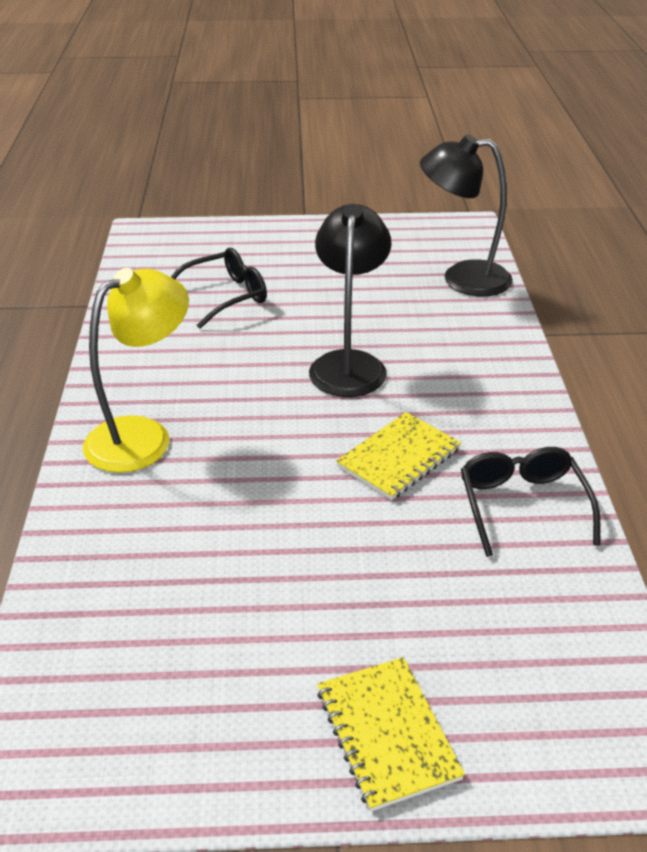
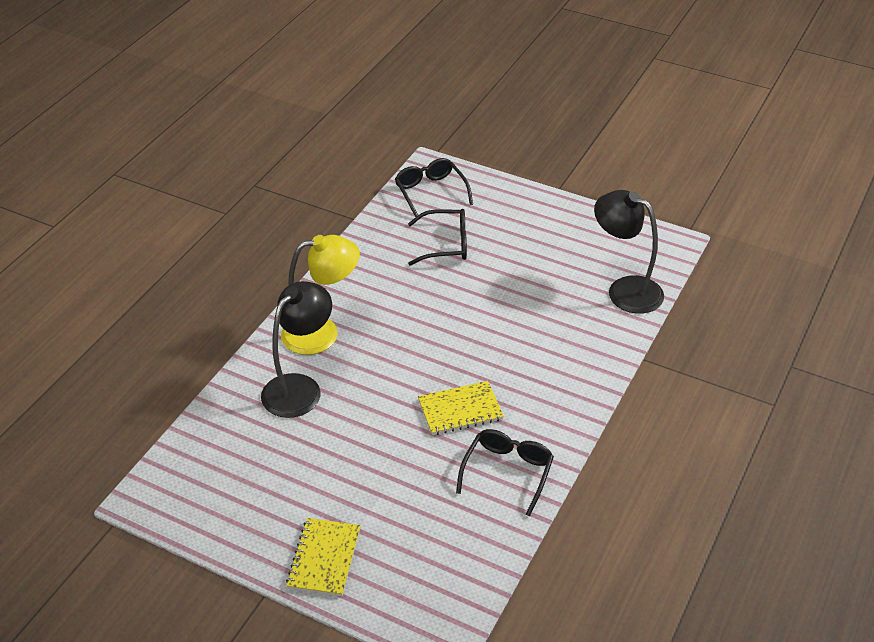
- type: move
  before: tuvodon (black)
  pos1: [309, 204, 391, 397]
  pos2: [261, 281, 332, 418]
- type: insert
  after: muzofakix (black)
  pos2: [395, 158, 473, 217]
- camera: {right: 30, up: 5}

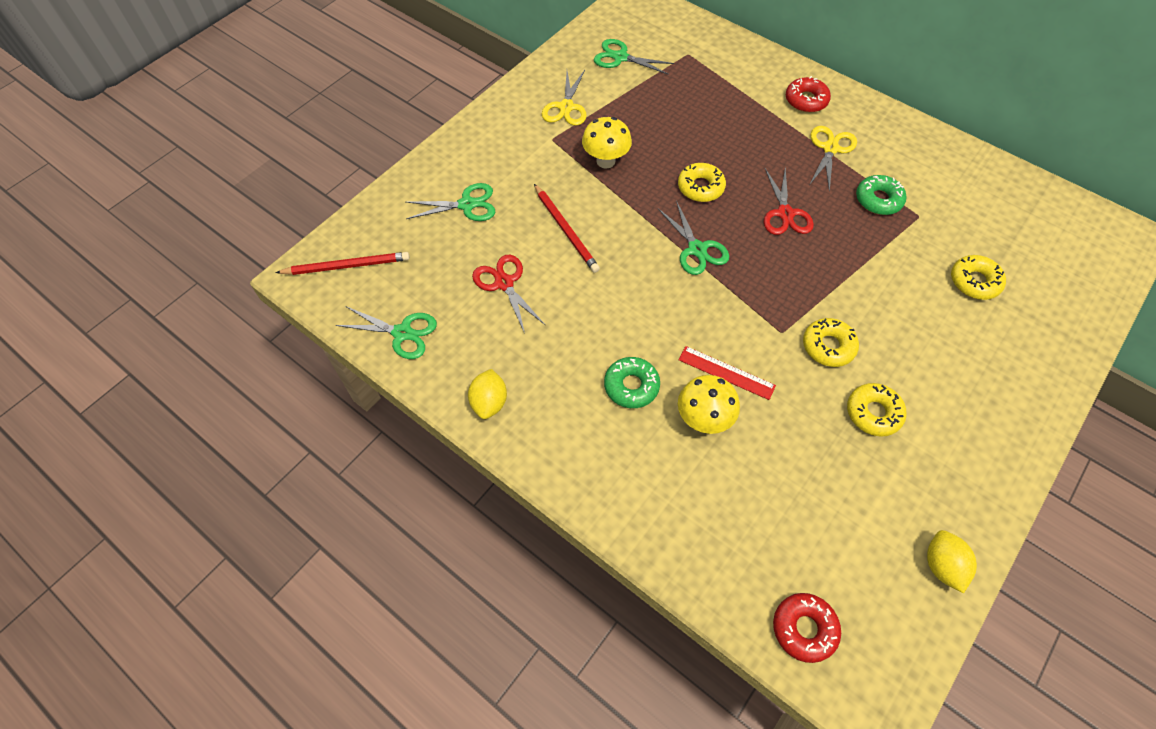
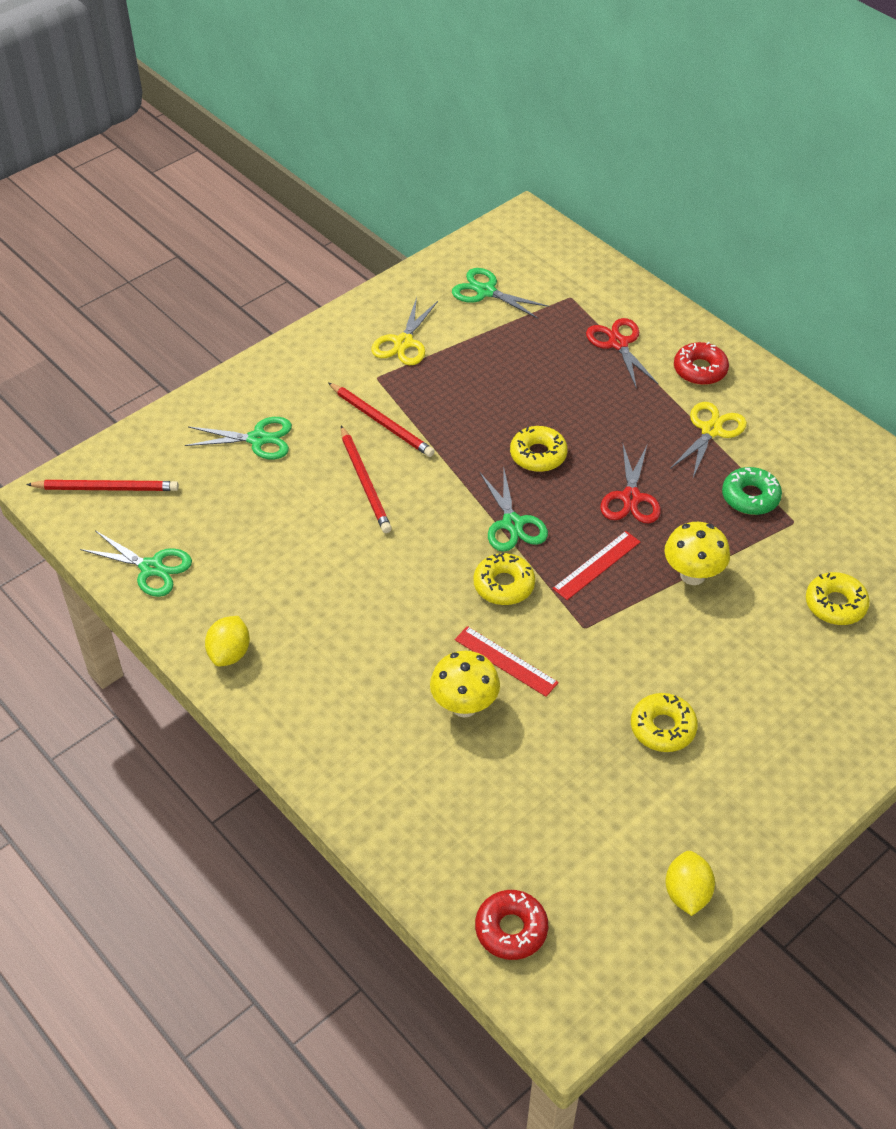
- type: insert
  after: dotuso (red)
  pos2: [328, 382, 435, 457]
- type: move
  before: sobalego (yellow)
  pos1: [803, 318, 859, 367]
  pos2: [474, 553, 535, 605]
- type: insert
  after: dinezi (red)
  pos2: [552, 531, 640, 600]
- type: move
  before: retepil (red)
  pos1: [472, 255, 545, 333]
  pos2: [586, 318, 658, 389]
- type: move
  before: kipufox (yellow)
  pos1: [582, 117, 632, 169]
  pos2: [664, 522, 730, 585]
- type: delete
  before: sobalego (green)
  pos1: [604, 357, 660, 408]
- camera: {right: 10, up: -10}

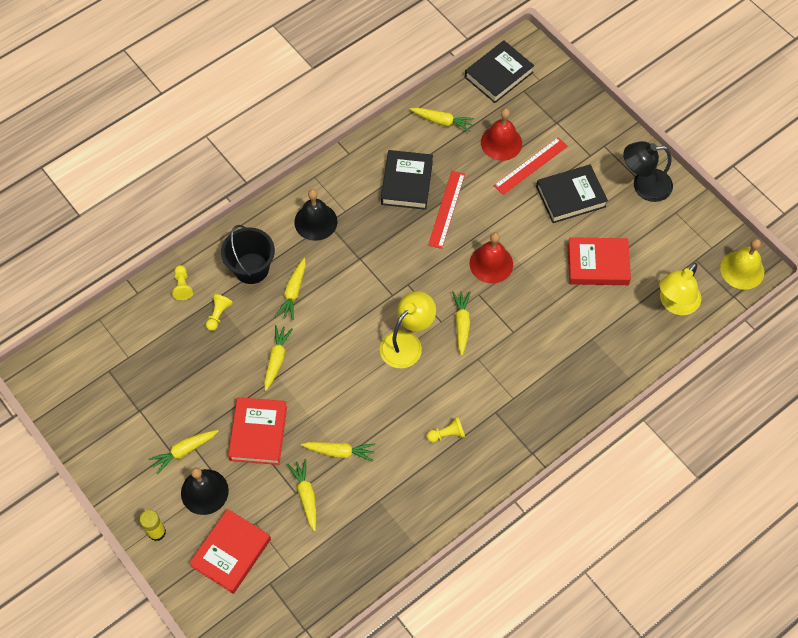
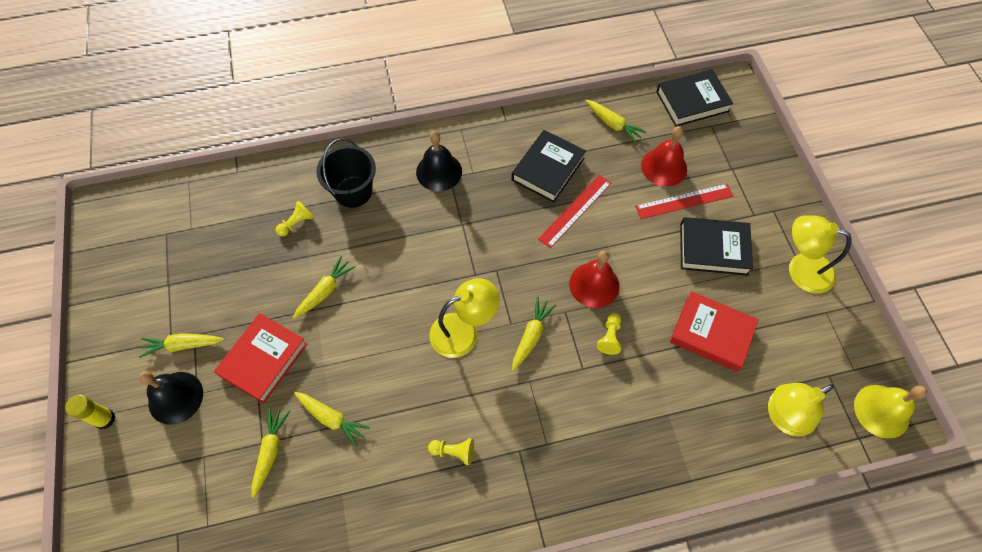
- type: move
  before: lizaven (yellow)
  pos1: [172, 265, 193, 300]
  pos2: [597, 313, 622, 355]
- type: recolor
  before: tuvodon (black)
  after: tuvodon (yellow)
  pos1: [623, 141, 673, 202]
  pos2: [789, 215, 852, 293]
- type: delete
  before: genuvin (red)
  pos1: [189, 509, 271, 594]
- type: delete
  before: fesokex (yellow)
  pos1: [276, 258, 306, 320]
- camera: {right: 25, up: 0}

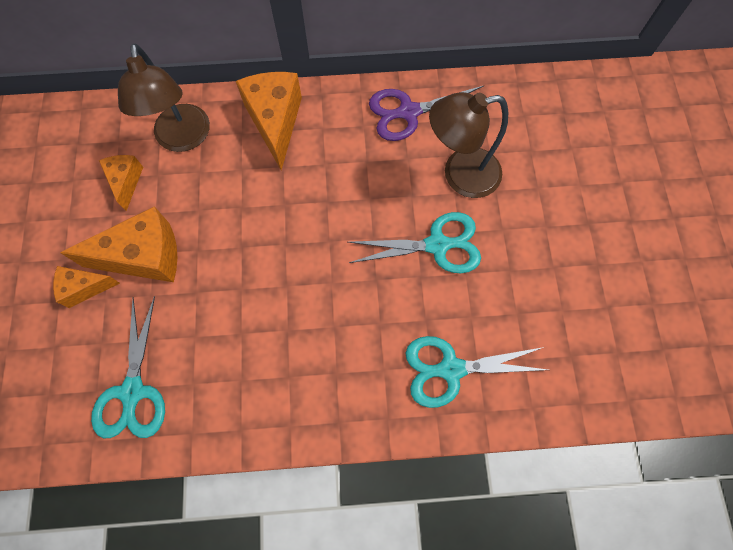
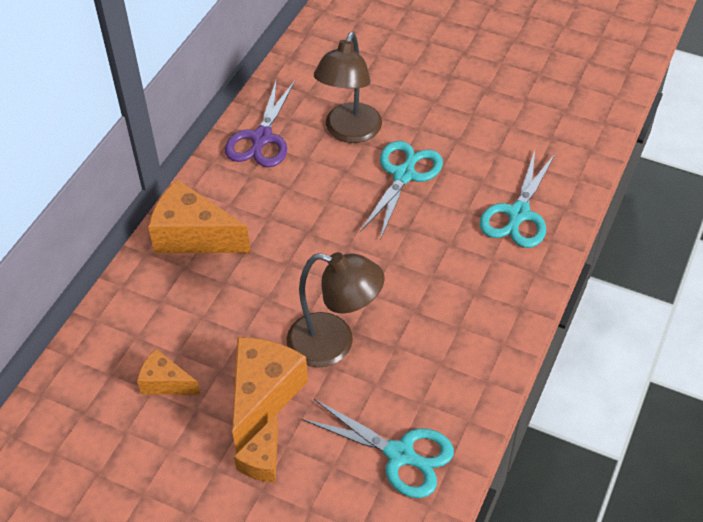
- type: move
  before: tuvodon (brown)
  pos1: [118, 43, 210, 152]
  pos2: [287, 252, 385, 367]
- camera: {right: -60, up: -20}

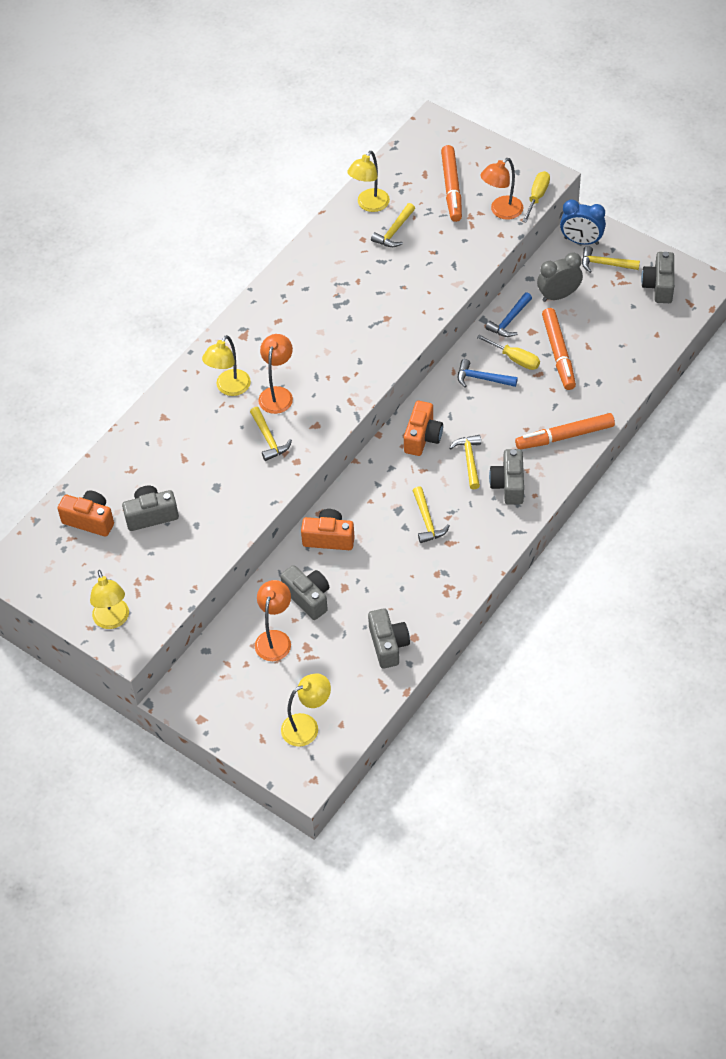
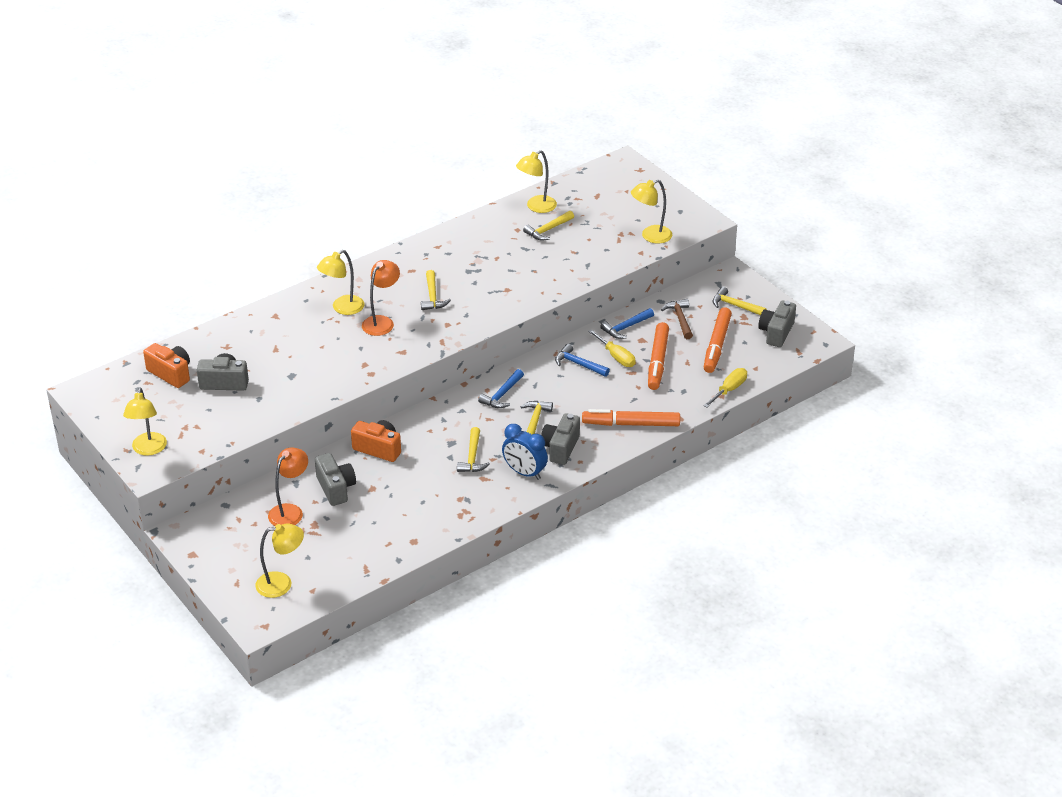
- type: move
  before: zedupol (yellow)
  pos1: [250, 407, 292, 461]
  pos2: [421, 270, 451, 310]
- type: replace
  before: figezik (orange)
  after: zedupol (blue)
  pos1: [404, 401, 443, 456]
  pos2: [478, 369, 524, 408]
- type: move
  before: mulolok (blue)
  pos1: [560, 199, 606, 245]
  pos2: [502, 424, 548, 480]
- type: recolor
  before: tuvodon (orange)
  after: tuvodon (yellow)
  pos1: [480, 158, 523, 220]
  pos2: [631, 180, 672, 244]
- type: replace
  before: mulolok (grey)
  after: zedupol (brown)
  pos1: [537, 252, 583, 302]
  pos2: [661, 299, 693, 339]
- type: move
  before: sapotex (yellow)
  pos1: [522, 171, 550, 223]
  pos2: [703, 368, 747, 407]
- type: move
  before: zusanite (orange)
  pos1: [441, 145, 462, 222]
  pos2: [704, 307, 732, 373]
- type: delete
  before: figezik (grey)
  pos1: [368, 608, 410, 669]
- camera: {right: 15, up: -15}

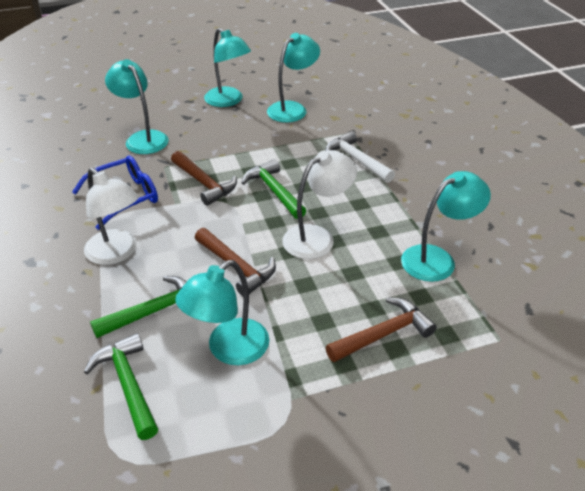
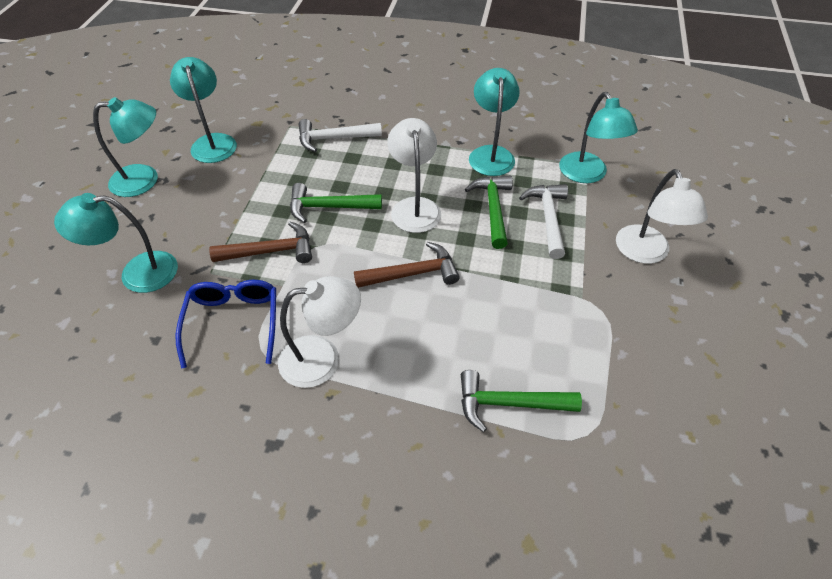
- type: move
  before: zedupol (green)
  pos1: [90, 276, 187, 338]
  pos2: [465, 175, 513, 249]
- type: recolor
  before: zedupol (brown)
  after: zedupol (white)
  pos1: [326, 297, 437, 362]
  pos2: [519, 184, 568, 259]
- type: move
  before: tuvodon (turquoise)
  pos1: [175, 260, 269, 365]
  pos2: [559, 92, 638, 183]
- type: insert
  after: tuvodon (white)
  pos2: [616, 169, 708, 264]
- camera: {right: -60, up: 10}

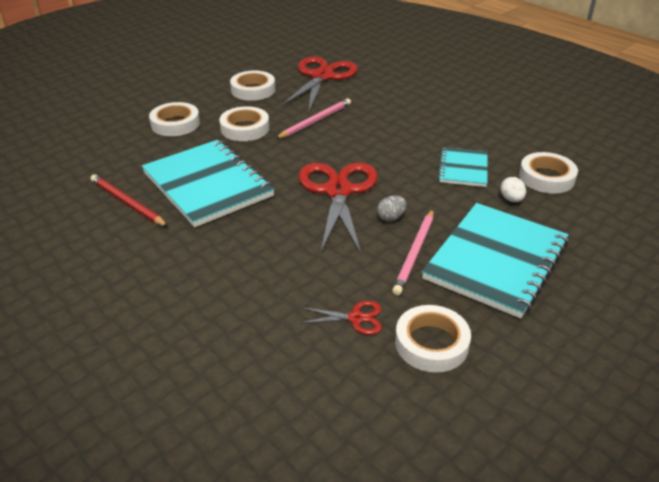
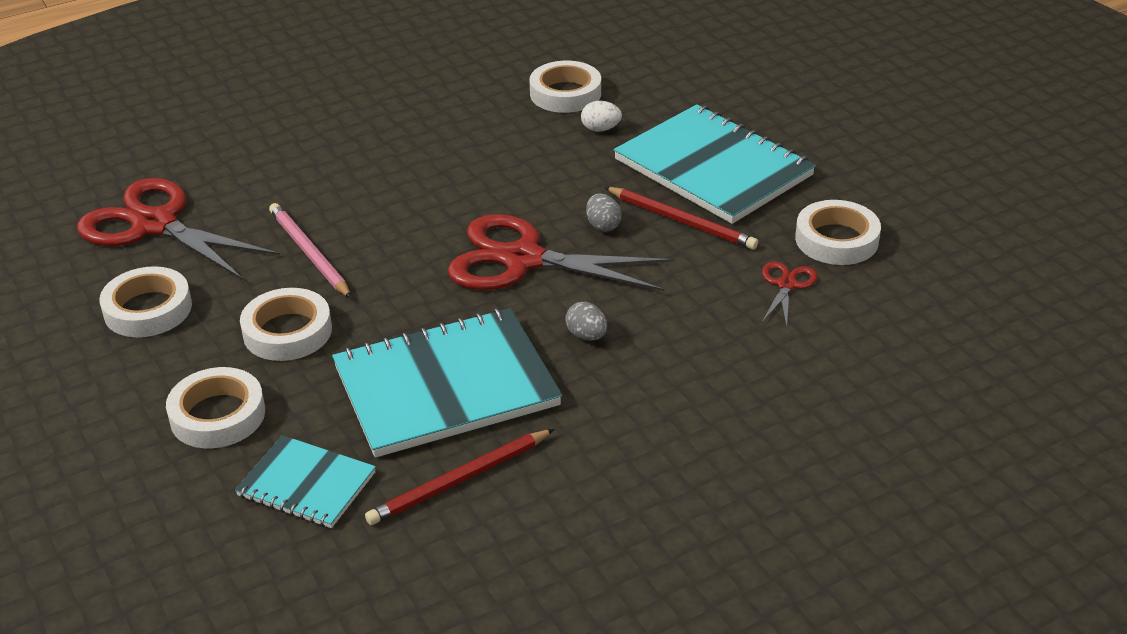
- type: move
  before: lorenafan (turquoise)
  pos1: [438, 147, 488, 187]
  pos2: [235, 435, 376, 528]
- type: insert
  after: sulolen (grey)
  pos2: [565, 302, 607, 341]
- type: recolor
  before: dotuso (pink)
  after: dotuso (red)
  pos1: [392, 209, 434, 295]
  pos2: [605, 187, 758, 250]
- camera: {right: -75, up: 0}

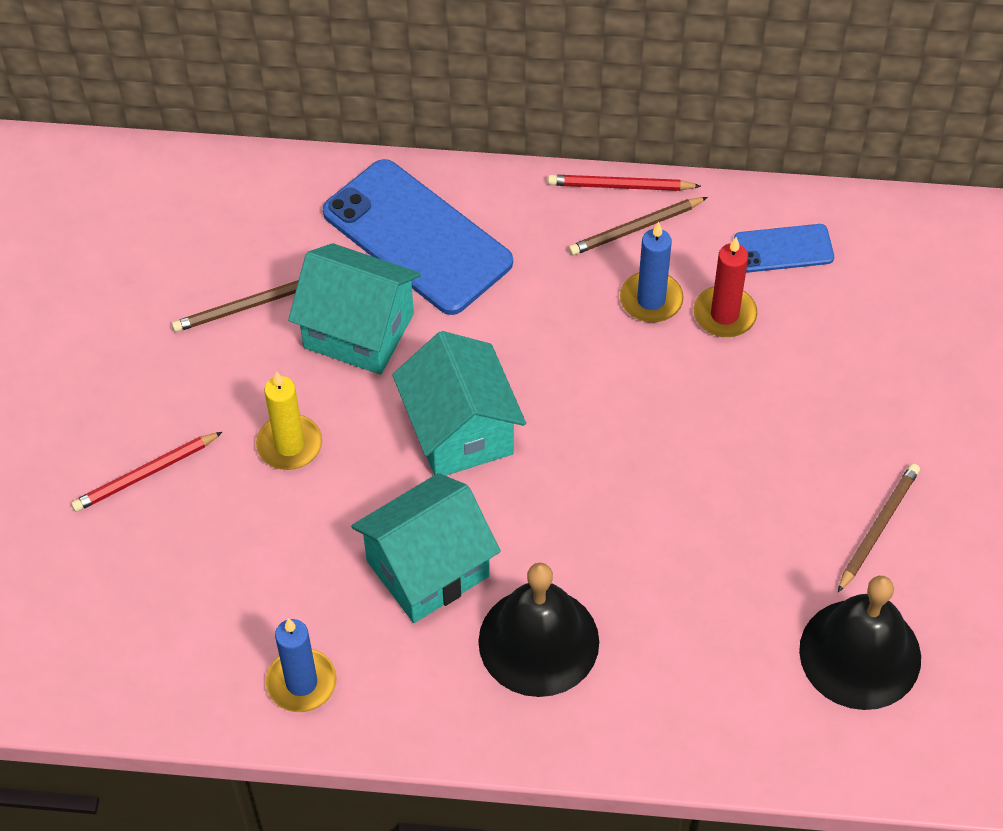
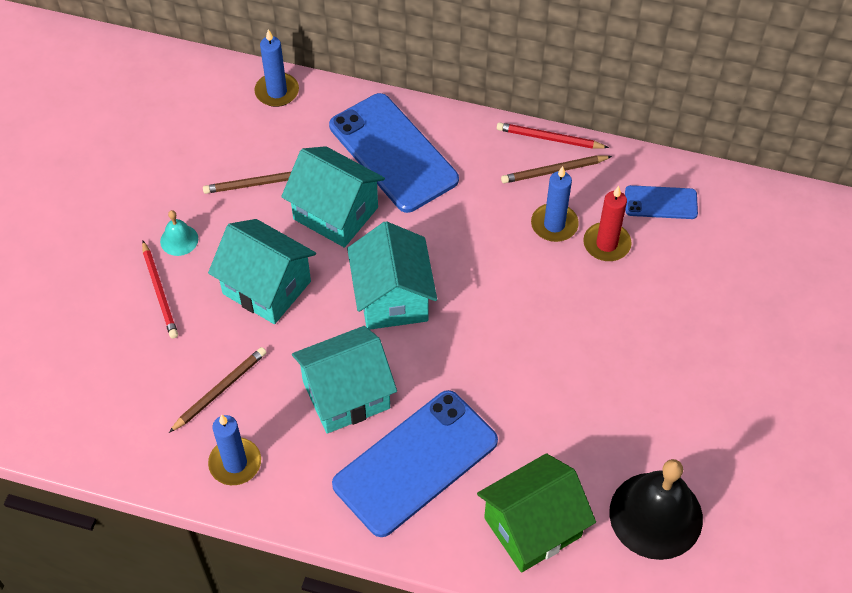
- type: rotate
  before: dotuso (red)
  pos1: [71, 432, 222, 512]
  pos2: [142, 241, 178, 339]
  turn: -90
- type: insert
  after: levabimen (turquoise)
  pos2: [160, 210, 198, 256]
- type: move
  before: dotuso (brown)
  pos1: [838, 463, 920, 592]
  pos2: [169, 347, 267, 433]
- type: replace
  before: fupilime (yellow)
  after: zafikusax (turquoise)
  pos1: [256, 372, 322, 470]
  pos2: [208, 219, 316, 324]
- type: insert
  after: fupilime (blue)
  pos2: [254, 29, 299, 107]
- type: replace
  before: levabimen (black)
  after: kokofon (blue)
  pos1: [478, 563, 599, 697]
  pos2: [332, 390, 498, 537]
- type: insert
  after: zafikusax (green)
  pos2: [477, 453, 596, 573]
- camera: {right: 10, up: 0}

